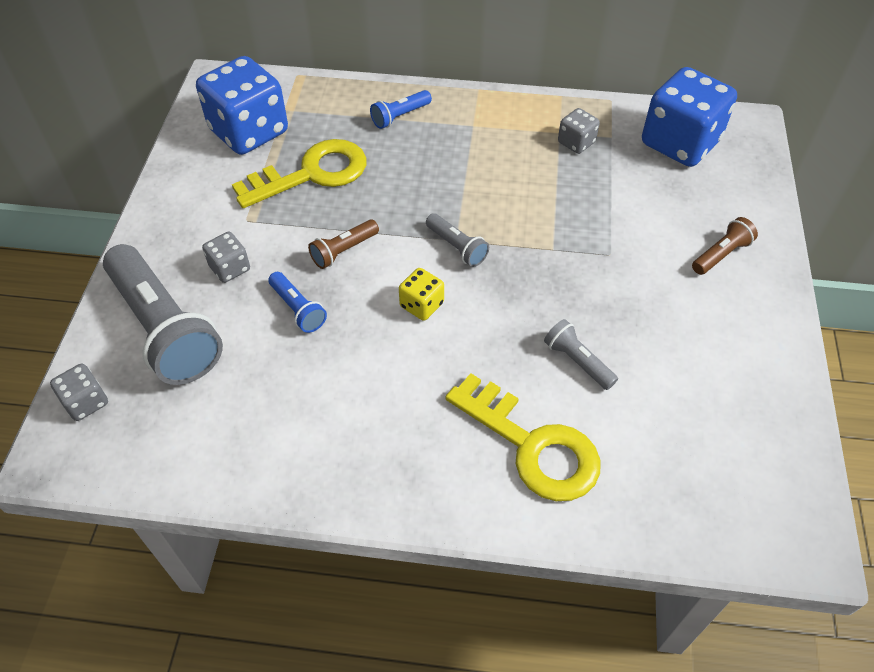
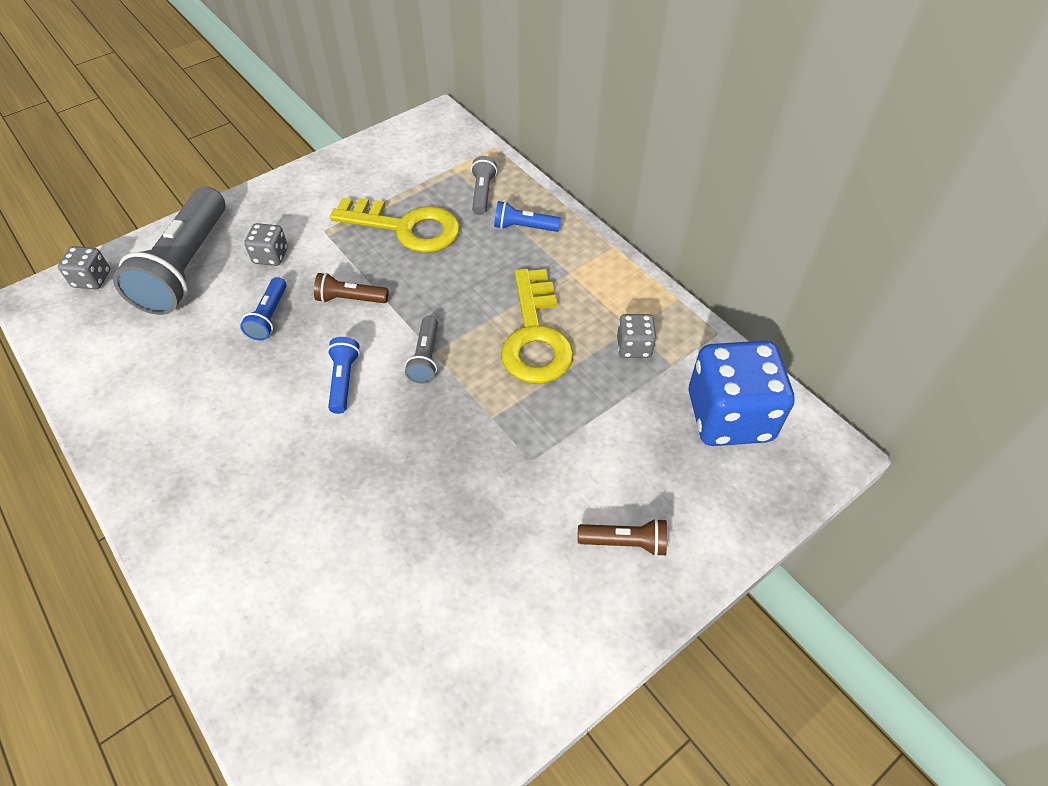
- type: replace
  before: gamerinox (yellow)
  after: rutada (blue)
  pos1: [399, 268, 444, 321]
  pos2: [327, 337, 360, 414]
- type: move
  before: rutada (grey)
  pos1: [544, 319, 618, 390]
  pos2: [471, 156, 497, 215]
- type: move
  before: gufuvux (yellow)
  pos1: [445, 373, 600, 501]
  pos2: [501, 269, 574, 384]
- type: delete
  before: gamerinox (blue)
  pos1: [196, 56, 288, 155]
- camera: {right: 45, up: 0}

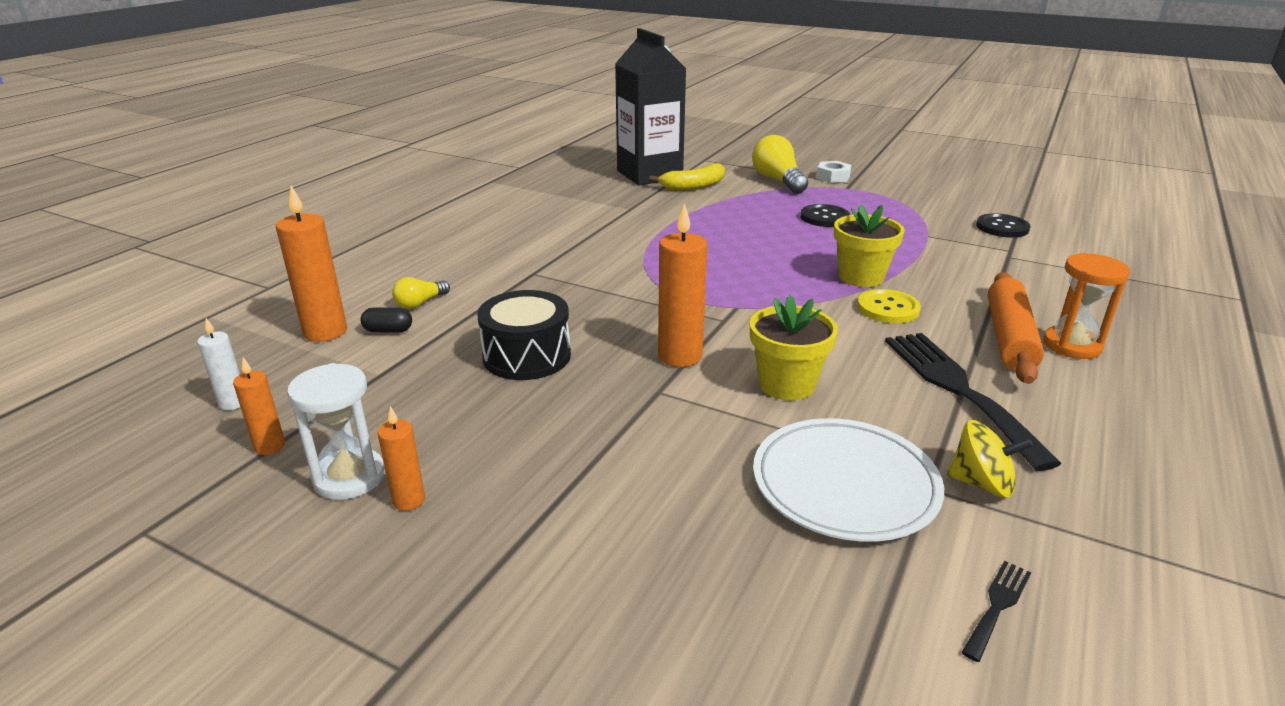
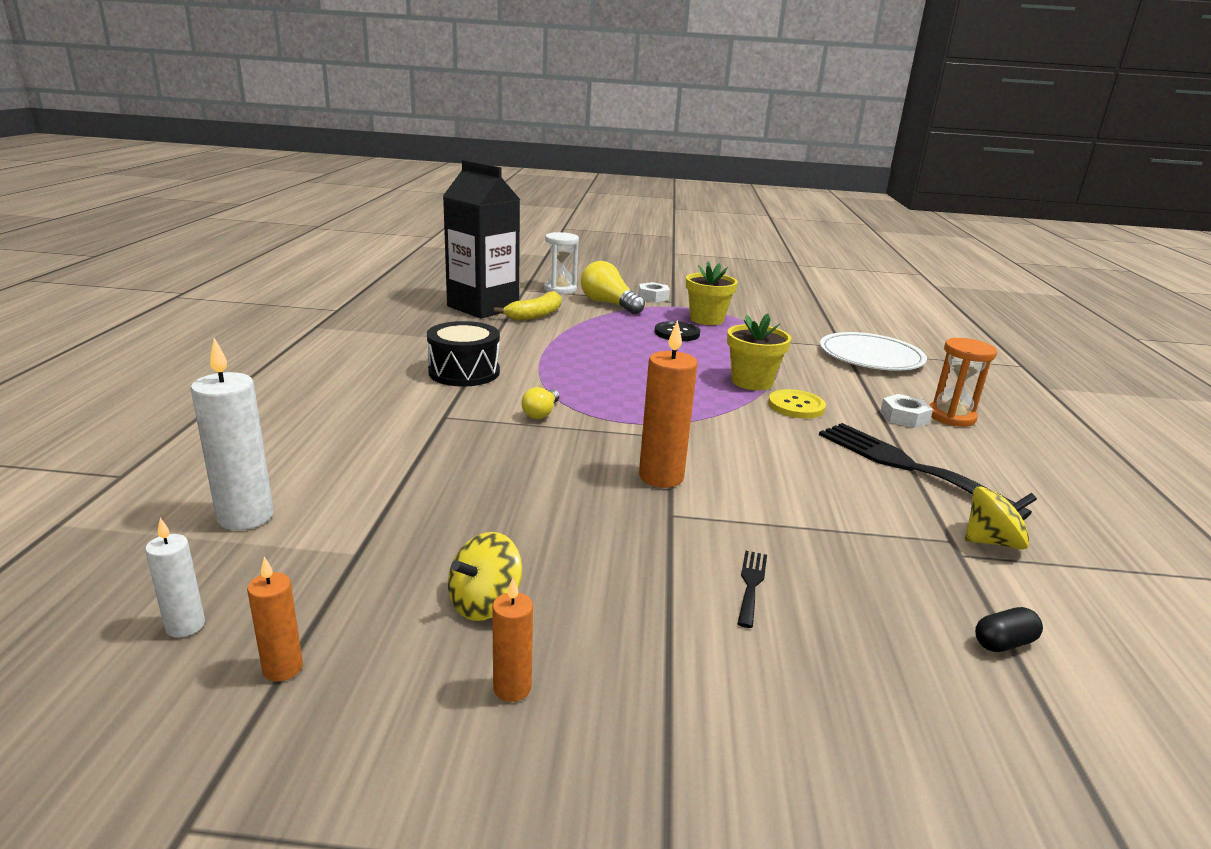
- type: recolor
  before: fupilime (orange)
  after: fupilime (white)
  pos1: [276, 185, 347, 342]
  pos2: [190, 338, 274, 530]
- type: move
  before: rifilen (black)
  pos1: [477, 290, 571, 380]
  pos2: [427, 321, 500, 387]
- type: insert
  after: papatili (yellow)
  pos2: [448, 532, 522, 621]
- type: move
  before: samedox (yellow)
  pos1: [392, 277, 450, 309]
  pos2: [521, 387, 559, 419]
- type: move
  before: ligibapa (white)
  pos1: [287, 363, 385, 500]
  pos2: [544, 232, 579, 294]
- type: move
  before: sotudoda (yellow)
  pos1: [750, 295, 838, 400]
  pos2: [686, 262, 738, 325]
- type: move
  before: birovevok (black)
  pos1: [961, 561, 1031, 662]
  pos2: [738, 551, 767, 628]
- type: move
  before: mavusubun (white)
  pos1: [753, 418, 944, 542]
  pos2: [820, 332, 927, 371]
- type: replace
  before: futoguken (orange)
  after: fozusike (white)
  pos1: [988, 272, 1044, 384]
  pos2: [880, 394, 933, 428]
- type: move
  before: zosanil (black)
  pos1: [360, 308, 412, 333]
  pos2: [975, 607, 1043, 652]
- type: delete
  before: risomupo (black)
  pos1: [976, 213, 1030, 238]
- camera: {right: -25, up: -5}

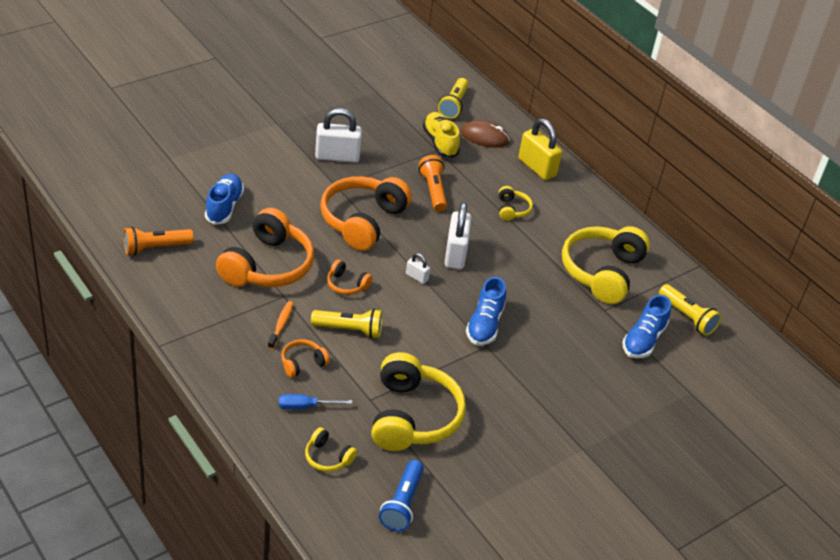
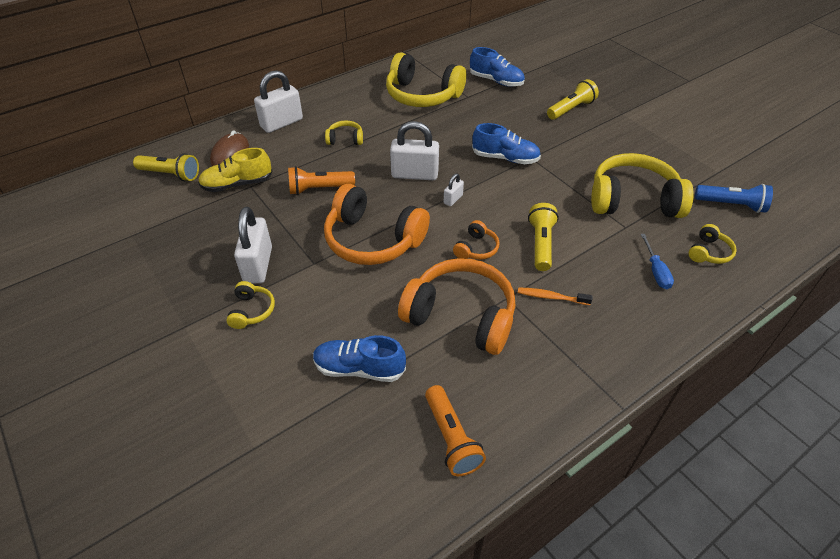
- type: insert
  after: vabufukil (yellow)
  pos2: [226, 281, 275, 329]
- type: recolor
  before: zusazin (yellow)
  after: zusazin (white)
  pos1: [518, 118, 562, 180]
  pos2: [254, 70, 303, 133]
- type: move
  before: rutada (yellow)
  pos1: [659, 284, 722, 336]
  pos2: [547, 79, 599, 120]
- type: delete
  before: vabufukil (orange)
  pos1: [281, 339, 330, 378]
- camera: {right: -85, up: 5}

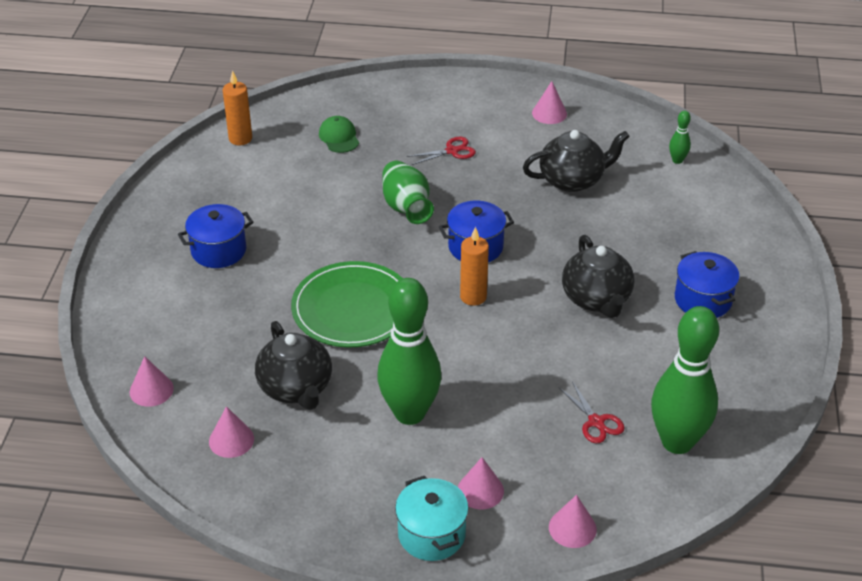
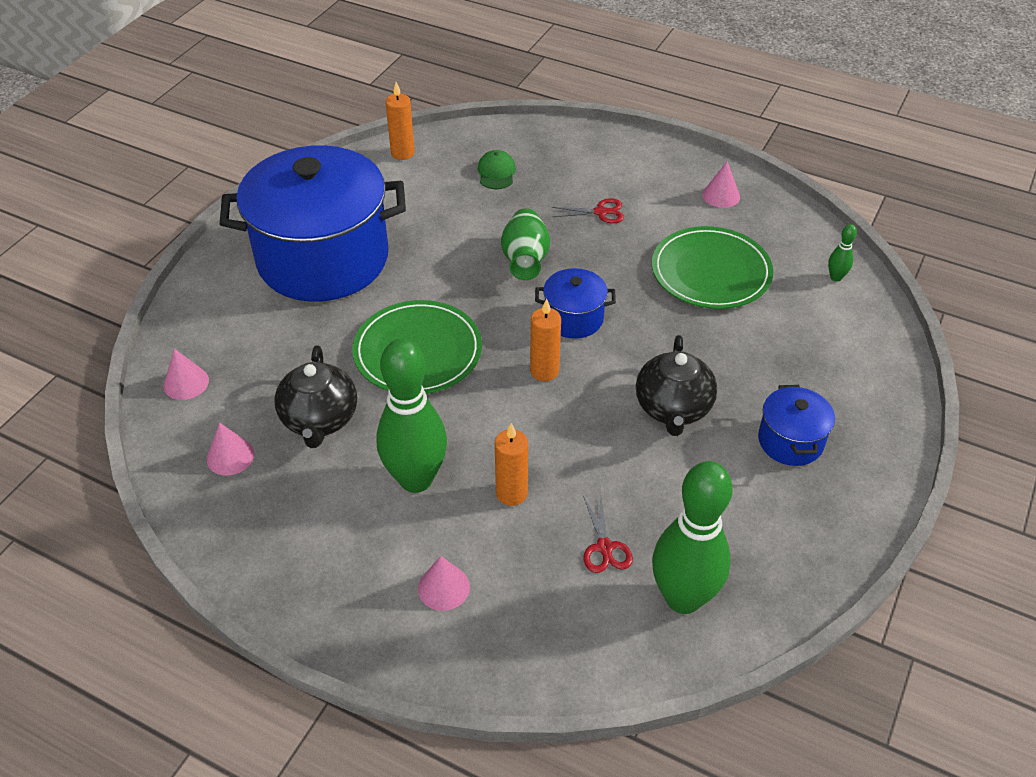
- type: resize
  before: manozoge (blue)
  pos1: [178, 204, 254, 268]
  pos2: [220, 145, 406, 302]
  scale: 2.33
- type: insert
  after: fupilime (orange)
  pos2: [495, 423, 528, 506]
- type: replace
  before: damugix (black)
  after: mavusubun (green)
  pos1: [523, 130, 630, 192]
  pos2: [652, 226, 773, 309]
- type: delete
  before: manozoge (turquoise)
  pos1: [395, 476, 469, 561]
- type: delete
  before: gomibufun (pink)
  pos1: [549, 495, 597, 548]
- camera: {right: 20, up: 5}

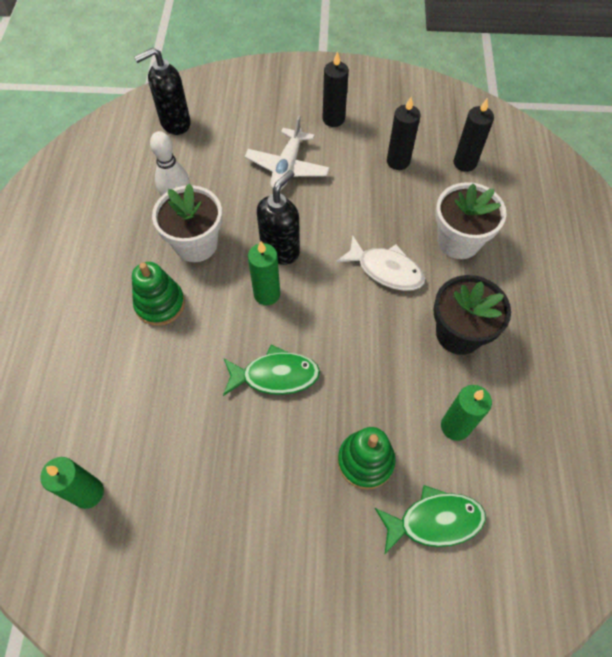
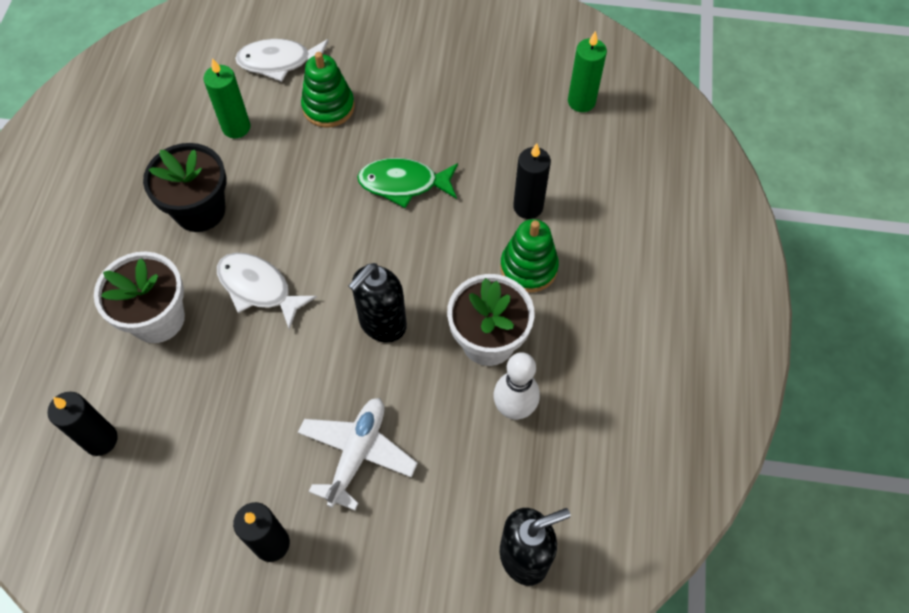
- type: recolor
  before: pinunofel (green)
  after: pinunofel (white)
  pos1: [375, 485, 486, 554]
  pos2: [235, 39, 329, 82]
- type: move
  before: fupilime (black)
  pos1: [387, 97, 421, 170]
  pos2: [513, 143, 551, 219]
- type: delete
  before: fupilime (green)
  pos1: [248, 241, 280, 305]
- camera: {right: -175, up: 0}

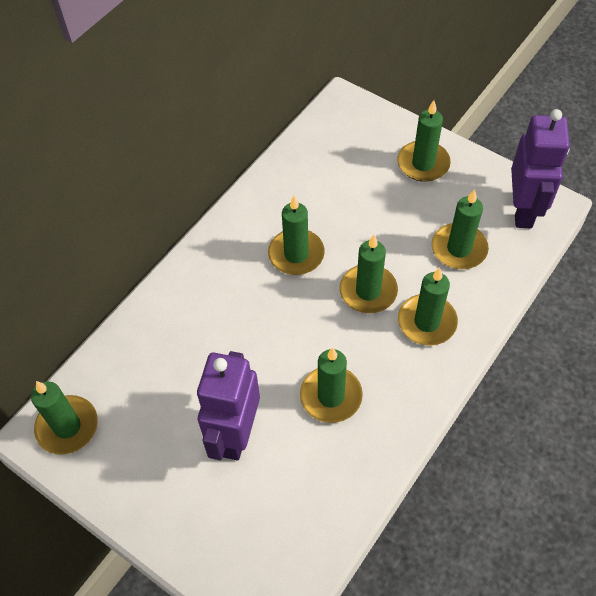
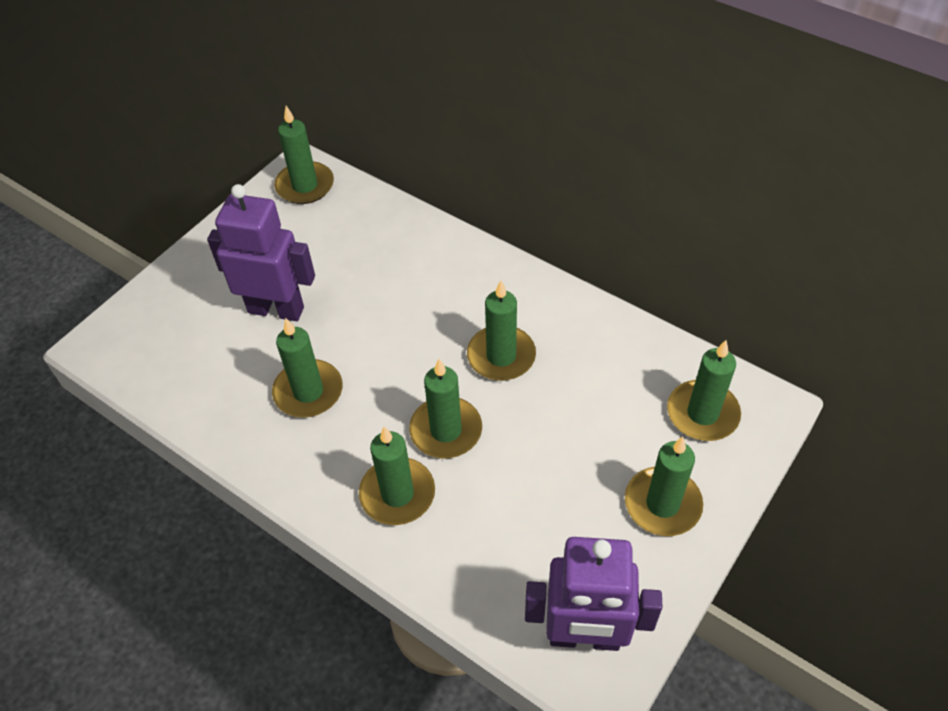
- type: move
  before: fupilime (green)
  pos1: [432, 189, 489, 269]
  pos2: [667, 340, 741, 441]
- camera: {right: 90, up: -5}

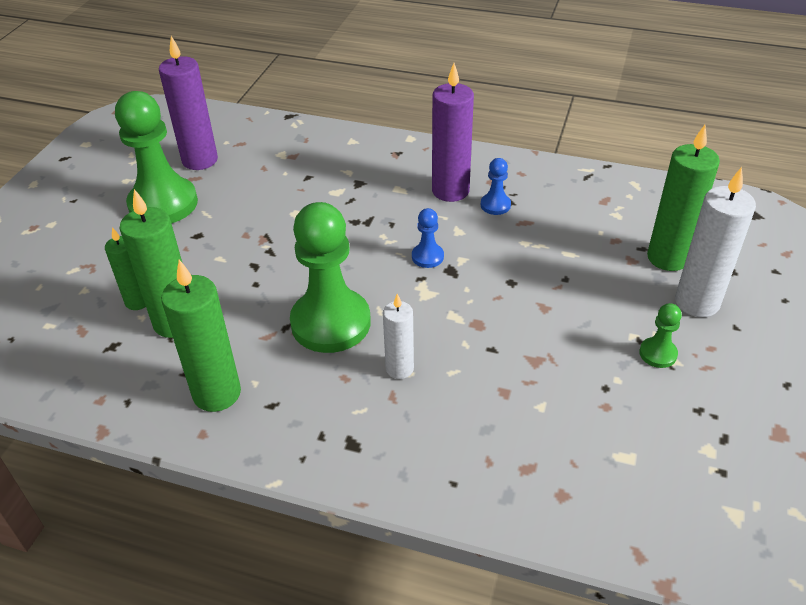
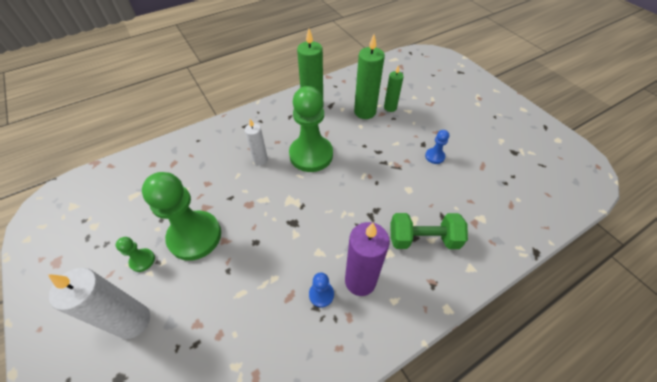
- type: move
  before: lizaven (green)
  pos1: [115, 91, 198, 224]
  pos2: [142, 172, 221, 261]
- type: insert
  after: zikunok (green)
  pos2: [391, 213, 468, 249]
- type: move
  before: lizaven (blue)
  pos1: [412, 208, 444, 268]
  pos2: [425, 130, 449, 164]
- type: delete
  before: fupilime (purple)
  pos1: [159, 36, 218, 170]
- type: delete
  before: fupilime (green)
  pos1: [647, 125, 720, 271]
- camera: {right: 130, up: 10}

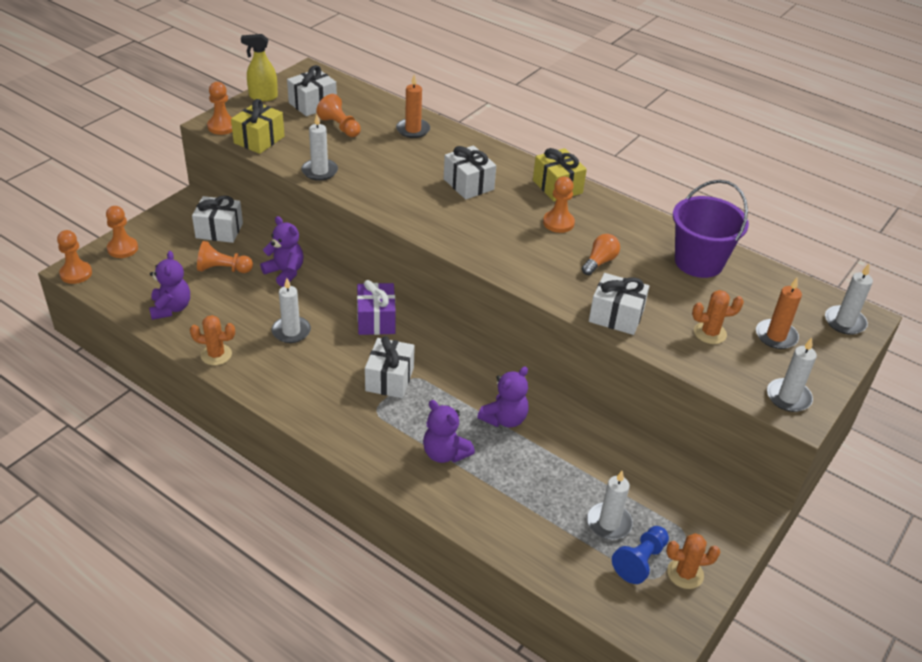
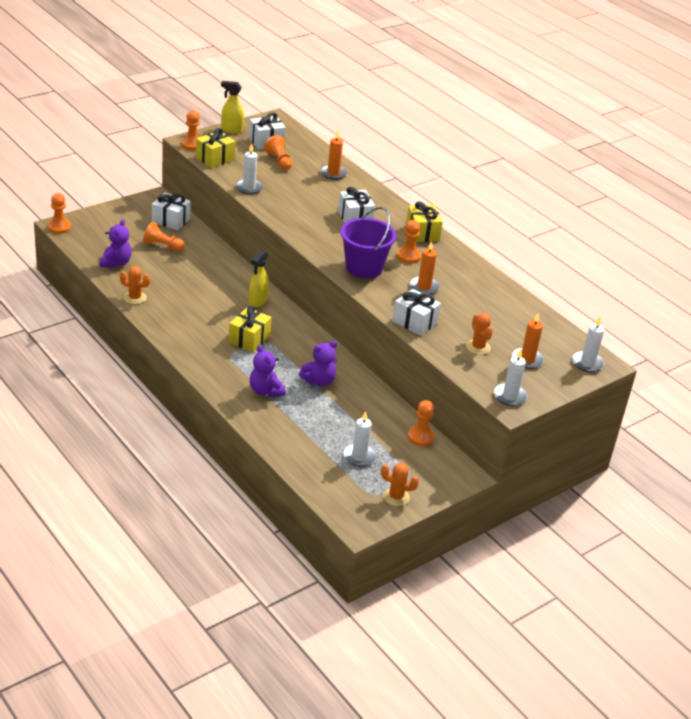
- type: recolor
  before: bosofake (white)
  after: bosofake (yellow)
  pos1: [365, 336, 415, 398]
  pos2: [229, 306, 272, 352]
- type: replace
  before: bosofake (purple)
  after: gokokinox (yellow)
  pos1: [357, 280, 396, 335]
  pos2: [249, 251, 269, 307]
- type: move
  before: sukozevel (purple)
  pos1: [673, 180, 749, 278]
  pos2: [340, 207, 396, 279]
- type: move
  before: lizaven (orange)
  pos1: [106, 206, 138, 258]
  pos2: [408, 400, 435, 446]
- type: replace
  before: samedox (orange)
  after: fupilime (orange)
  pos1: [582, 234, 620, 275]
  pos2: [410, 241, 440, 295]
- type: rotate
  before: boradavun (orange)
  pos1: [692, 290, 744, 344]
  pos2: [466, 313, 493, 355]
  turn: 60
- type: delete
  before: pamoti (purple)
  pos1: [260, 216, 304, 287]
- type: delete
  before: fupilime (white)
  pos1: [272, 278, 311, 343]
- type: delete
  before: lizaven (blue)
  pos1: [612, 526, 669, 584]
- camera: {right: 15, up: -5}

